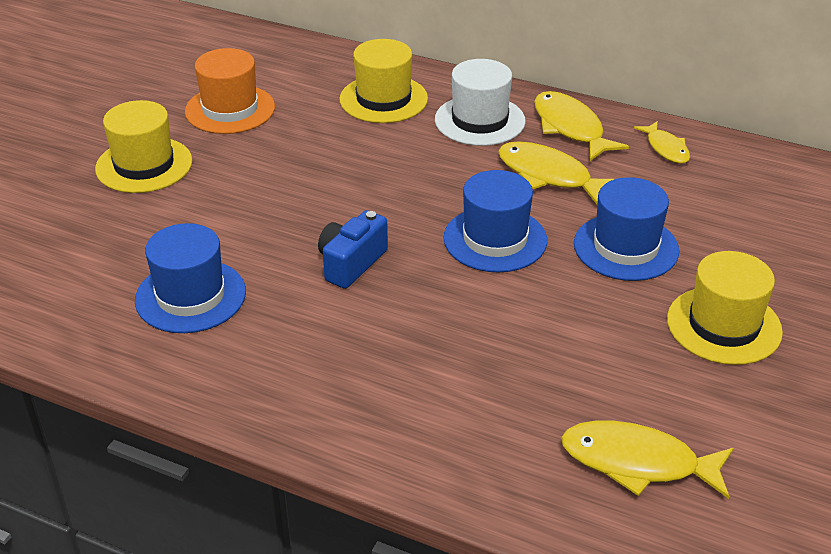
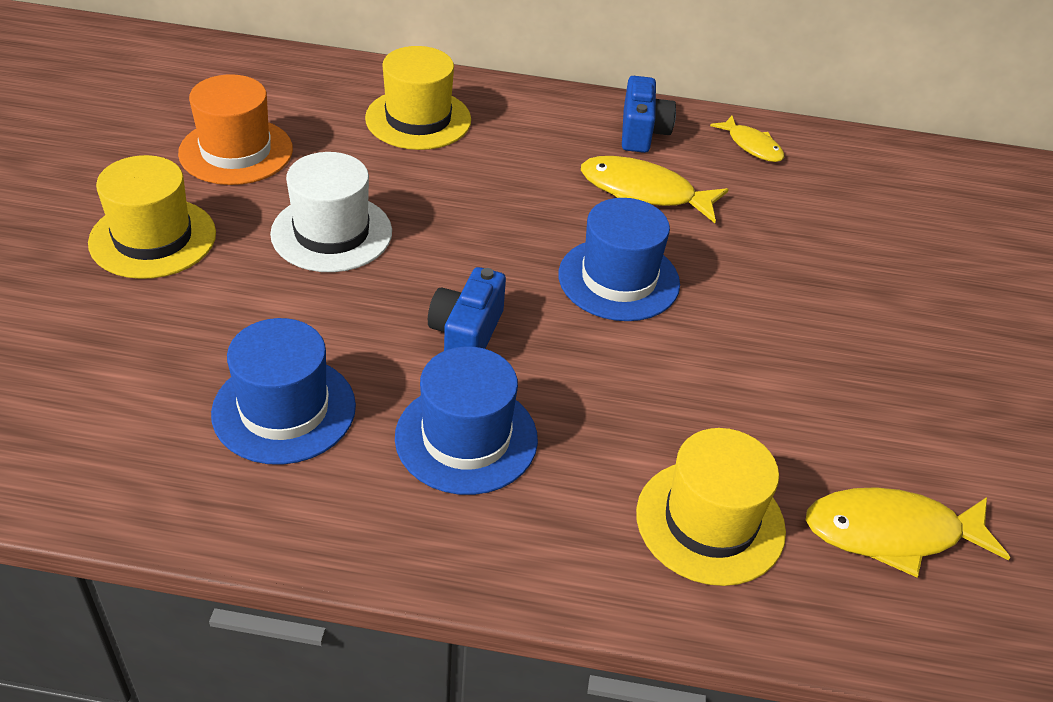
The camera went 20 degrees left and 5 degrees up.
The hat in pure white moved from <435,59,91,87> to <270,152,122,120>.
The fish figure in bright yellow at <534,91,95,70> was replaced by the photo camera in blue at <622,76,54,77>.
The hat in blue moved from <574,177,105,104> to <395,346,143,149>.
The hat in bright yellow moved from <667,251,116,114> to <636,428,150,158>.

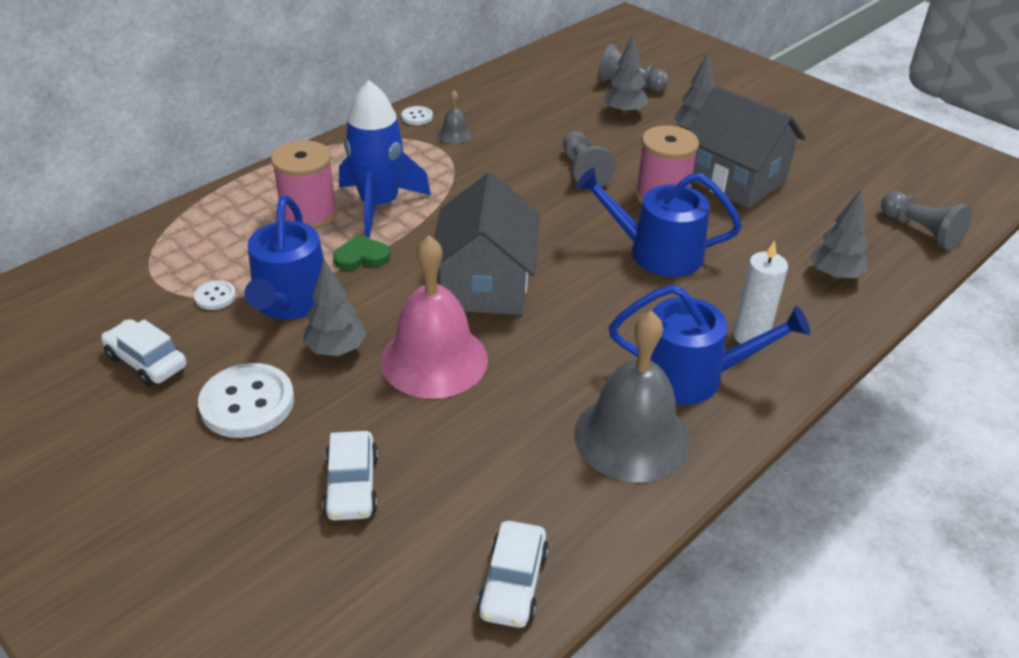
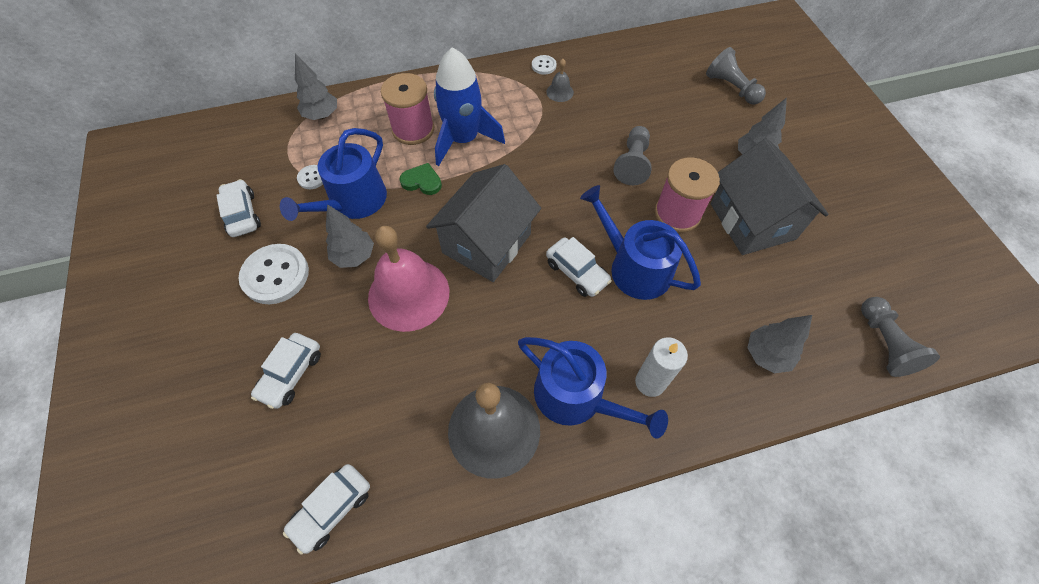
The camera went 30 degrees right and 20 degrees up.
The tree in grey moved from <603,35,45,81> to <295,53,42,67>.
The car in pure white at <546,237,66,60> appeared.

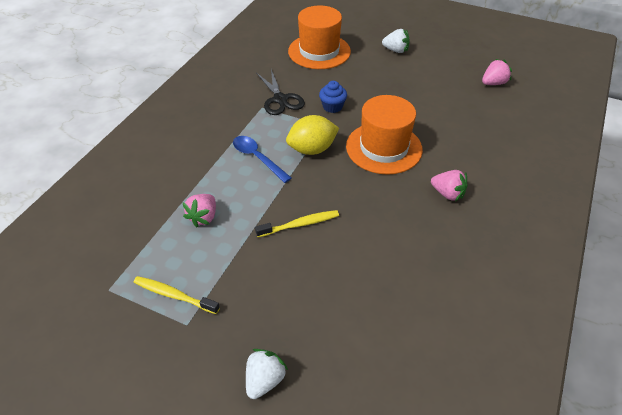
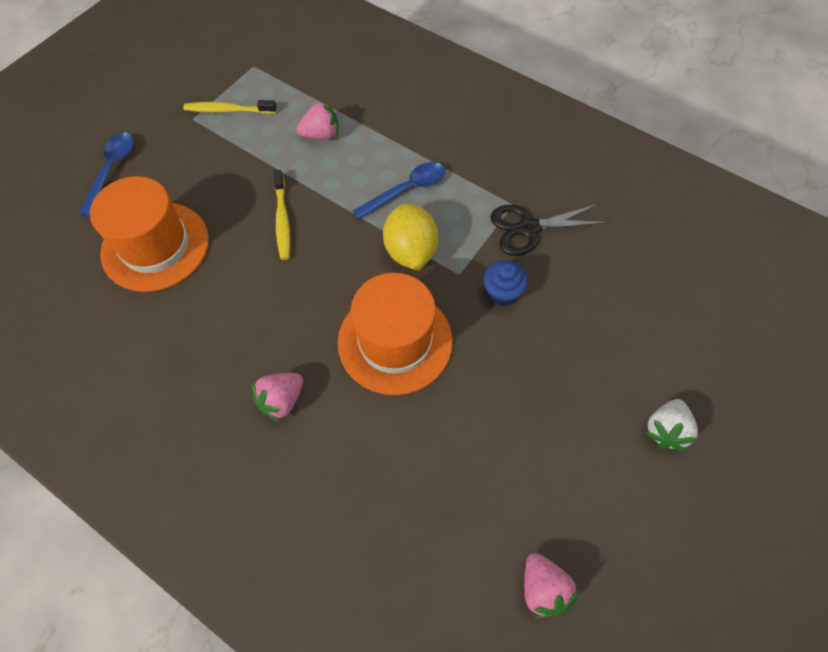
The camera went 100 degrees right and 15 degrees up.
The toothbrush in bright yellow at <133,276,87,38> turned 120 degrees counterclockwise.
The berry in pink at <182,194,34,33> turned 135 degrees clockwise.
The berry in pure white at <246,349,42,50> was replaced by the tablespoon in blue at <79,133,55,84>.
The hat in orange moved from <288,5,63,64> to <90,176,119,116>.

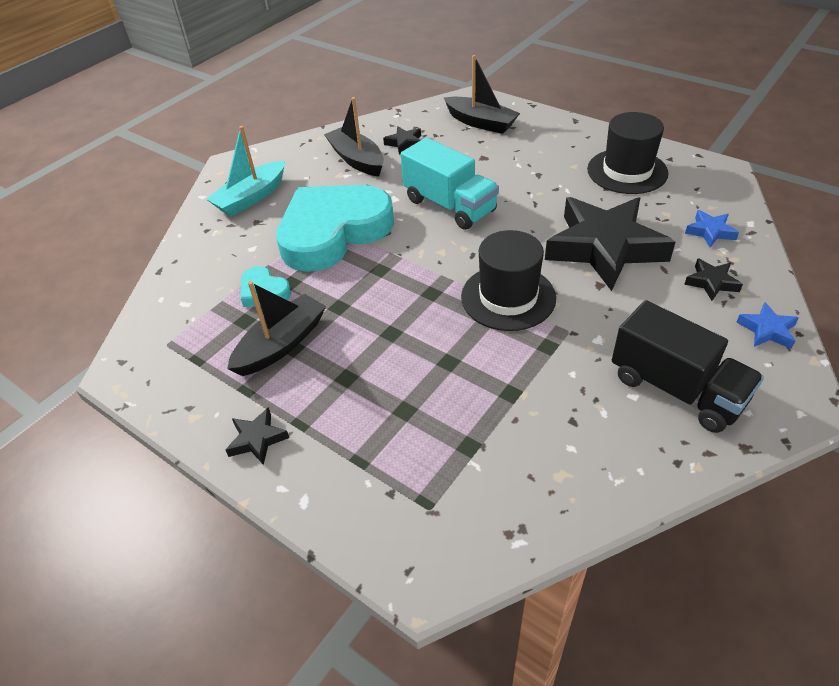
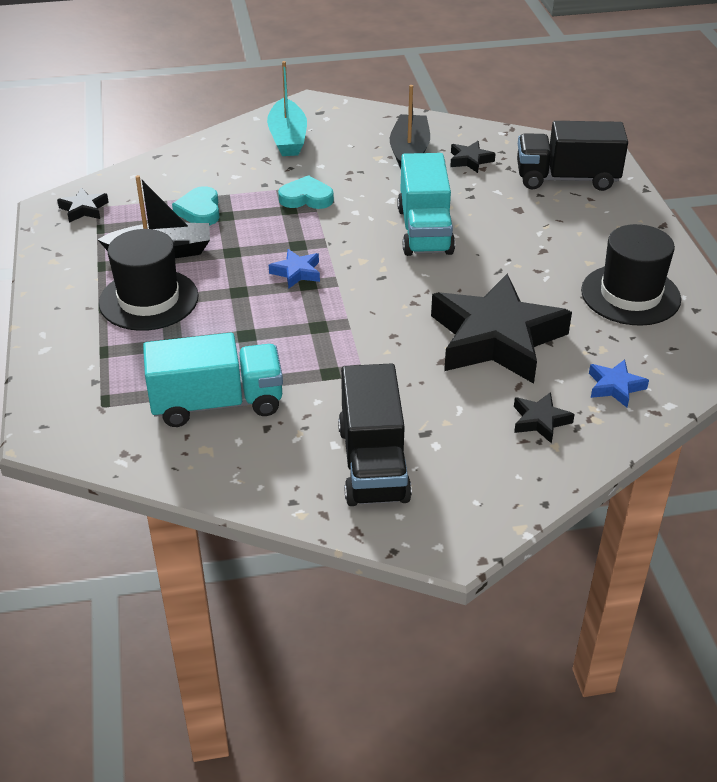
The camera went 40 degrees right and 5 degrees down.
The boat in aqua at <206,126,79,90> turned 90 degrees counterclockwise.
The star shape in ebony moved from <226,407,63,58> to <57,187,51,36>.
The heart in aqua at <276,185,118,87> changed to 0.42 times the size.
The boat in ebony at <444,55,76,79> was replaced by the truck in ebony at <517,121,111,70>.
The hat in ebony moved from <461,230,95,101> to <99,229,100,102>.
The star shape in blue moved from <736,302,63,47> to <269,249,51,39>.
The truck in aqua at <143,333,140,94> appeared.

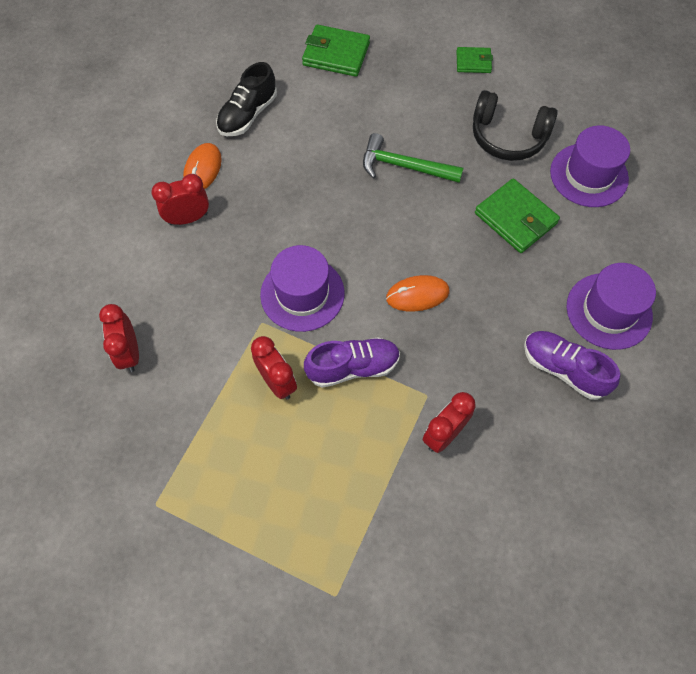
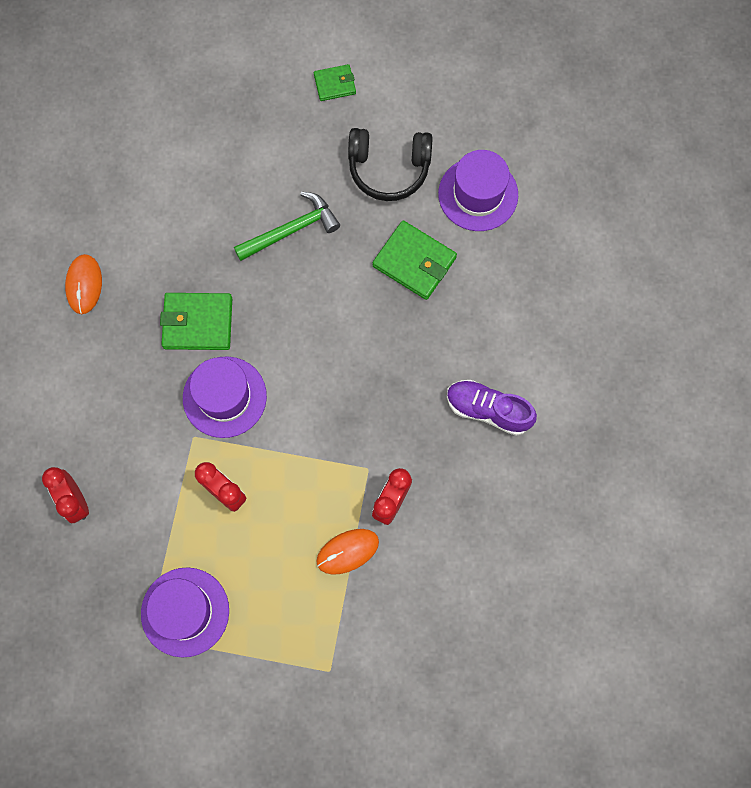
The camera went 15 degrees left and 10 degrees up.
The alarm clock in scarlet at <151,174,58,51> disappeared.
The lace-up shoe in ebony at <216,62,61,74> disappeared.
The card wallet in green moved from <302,24,68,53> to <160,293,72,57>.
The lace-up shoe in royal purple at <304,337,96,51> disappeared.
The carpenter's hammer in green at <363,133,100,50> turned 150 degrees clockwise.
The mouse in orange moved from <386,275,63,37> to <316,529,63,46>.
The hat in royal purple moved from <567,263,89,87> to <141,567,88,90>.

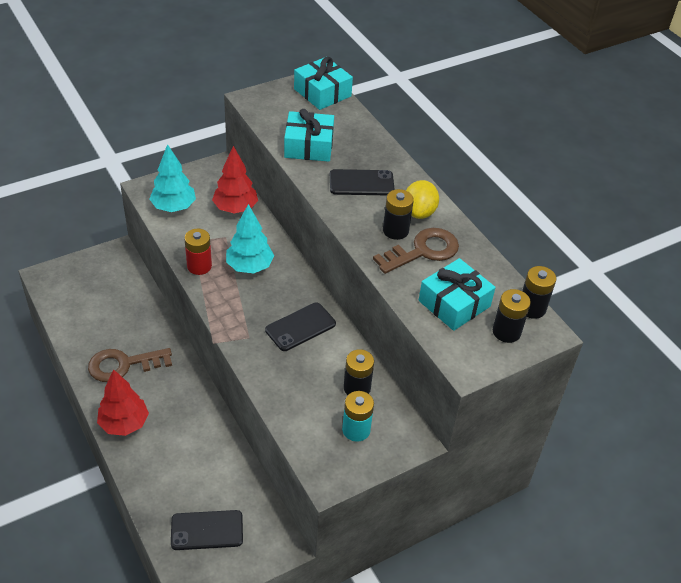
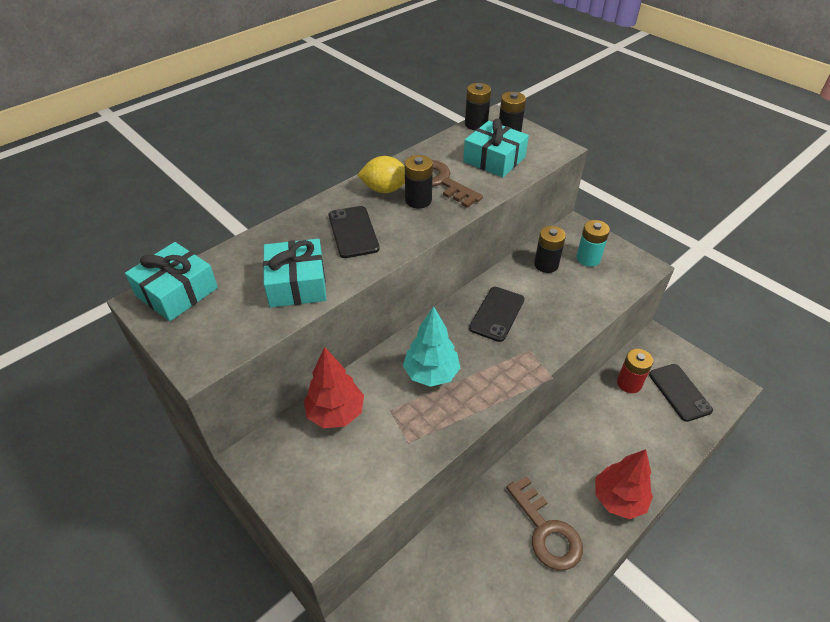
The camera went 100 degrees left and 0 degrees up.
The tree in aqua at <150,144,46,68> disappeared.
The AA battery in scarlet moved from <184,229,28,46> to <617,349,36,44>.
The phone in ebony at <265,302,71,49> turned 75 degrees clockwise.

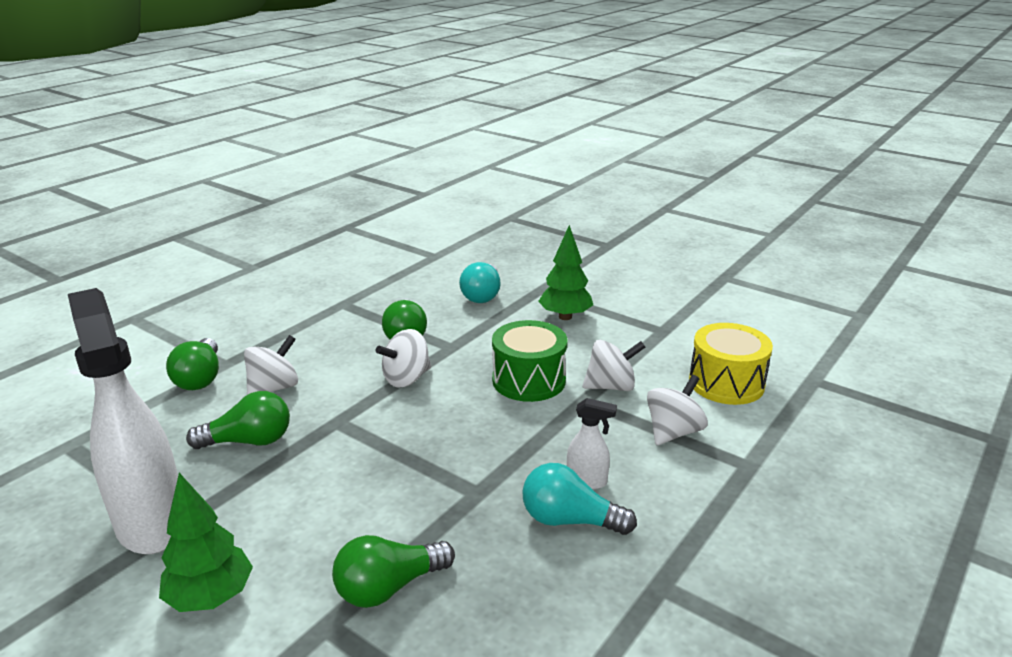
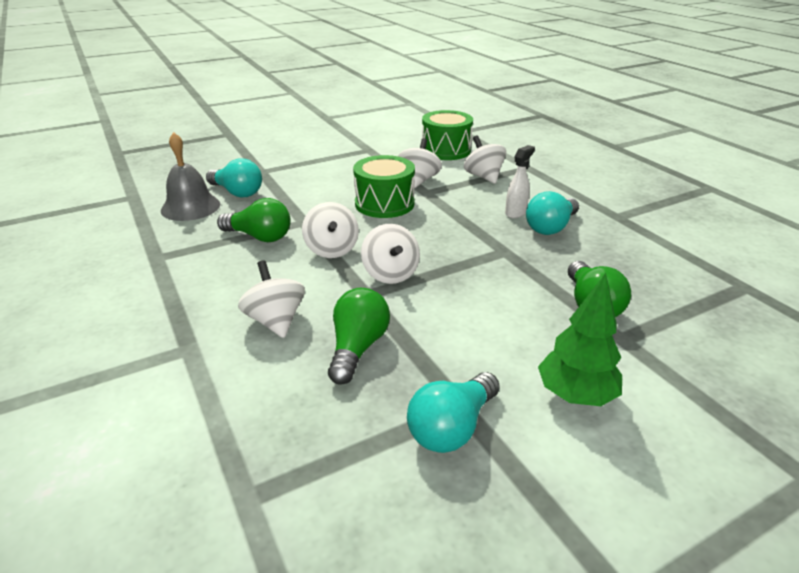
The camera went 65 degrees left and 5 degrees up.
The spray bottle in pure white at <68,288,110,266> was replaced by the bulb in aqua at <407,372,93,81>.
The bulb in green at <166,338,53,52> disappeared.
The tree in green at <538,225,55,95> disappeared.
The snare drum in bright yellow at <689,323,84,82> became the snare drum in green at <422,110,51,50>.
The bell in grey at <161,132,59,89> appeared.
The spinning top in pure white at <361,224,59,60> appeared.

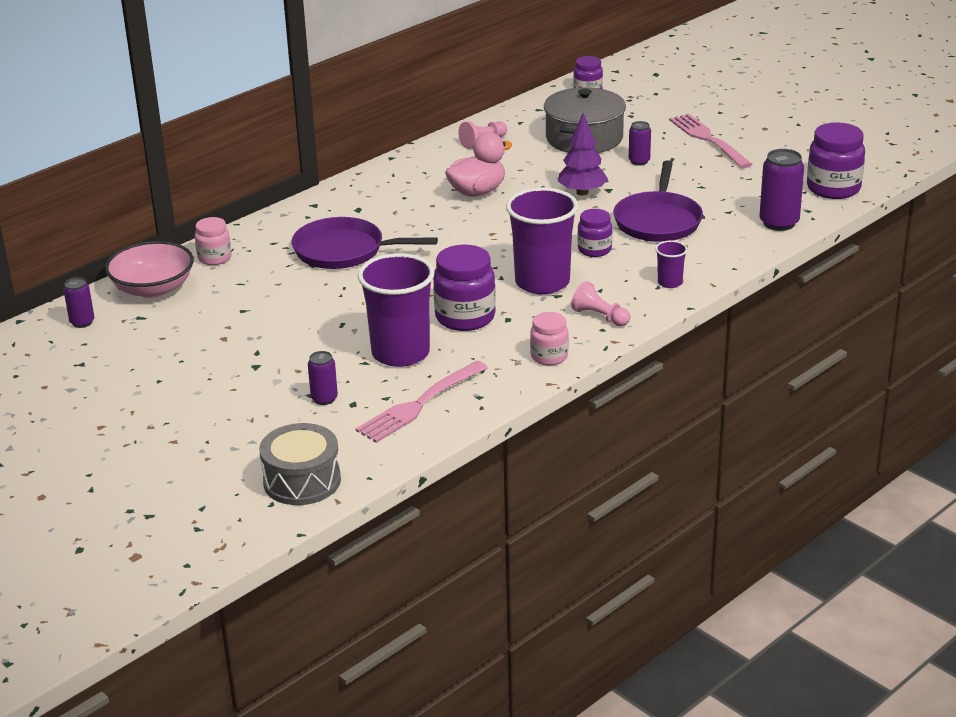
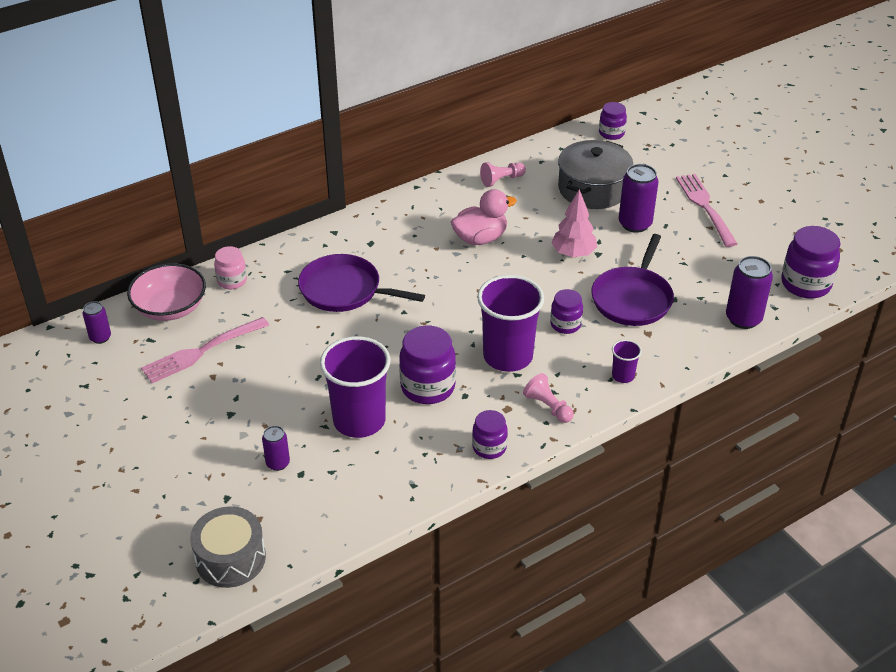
The camera went 10 degrees right and 10 degrees up.
The dinner fork in pink moved from <356,361,132,82> to <141,317,128,66>.
The preserve jar in pink at <530,312,39,54> became the preserve jar in royal purple at <472,410,36,49>.
The tree in royal purple at <558,113,50,83> became the tree in pink at <551,189,46,68>.
The can in royal purple at <629,121,22,45> changed to 1.73 times the size.

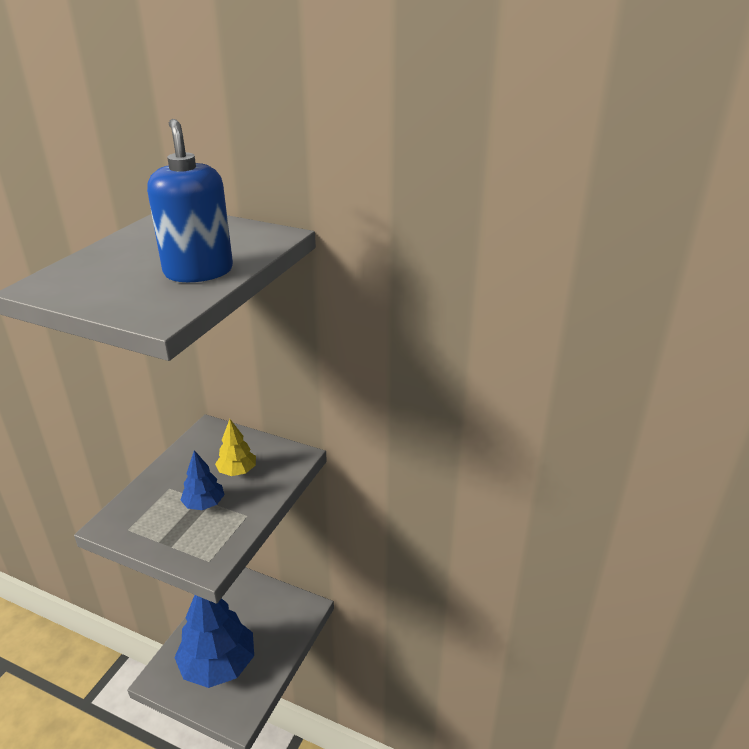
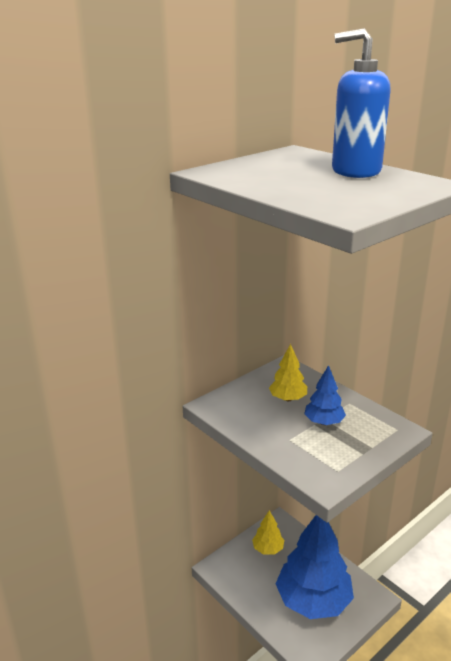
The camera went 65 degrees left and 5 degrees down.
The tree in bright yellow at <252,510,32,45> appeared.

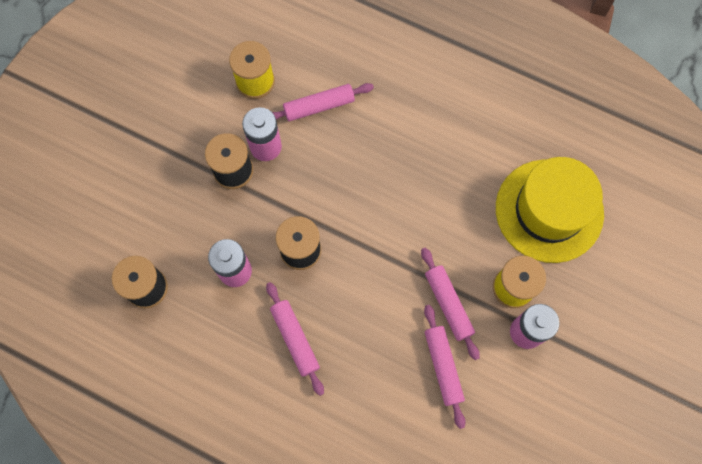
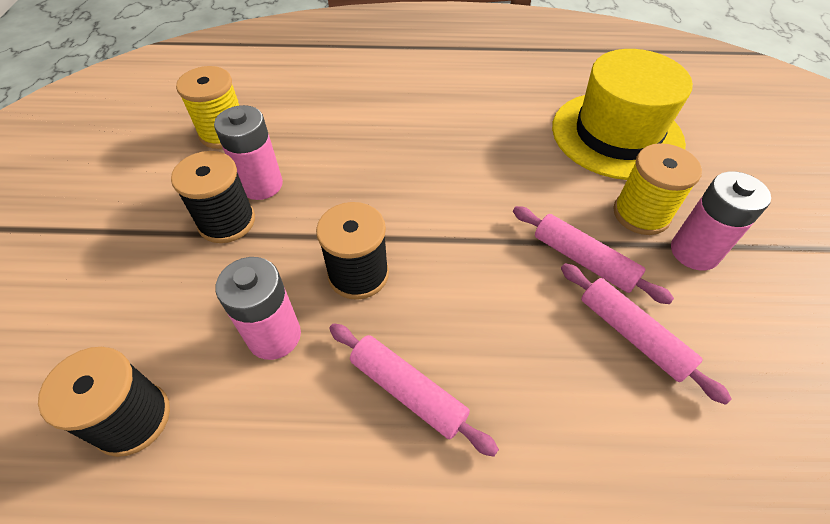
The camera went 25 degrees left and 20 degrees down.
The pastry roller in pink at <272,83,102,38> disappeared.

